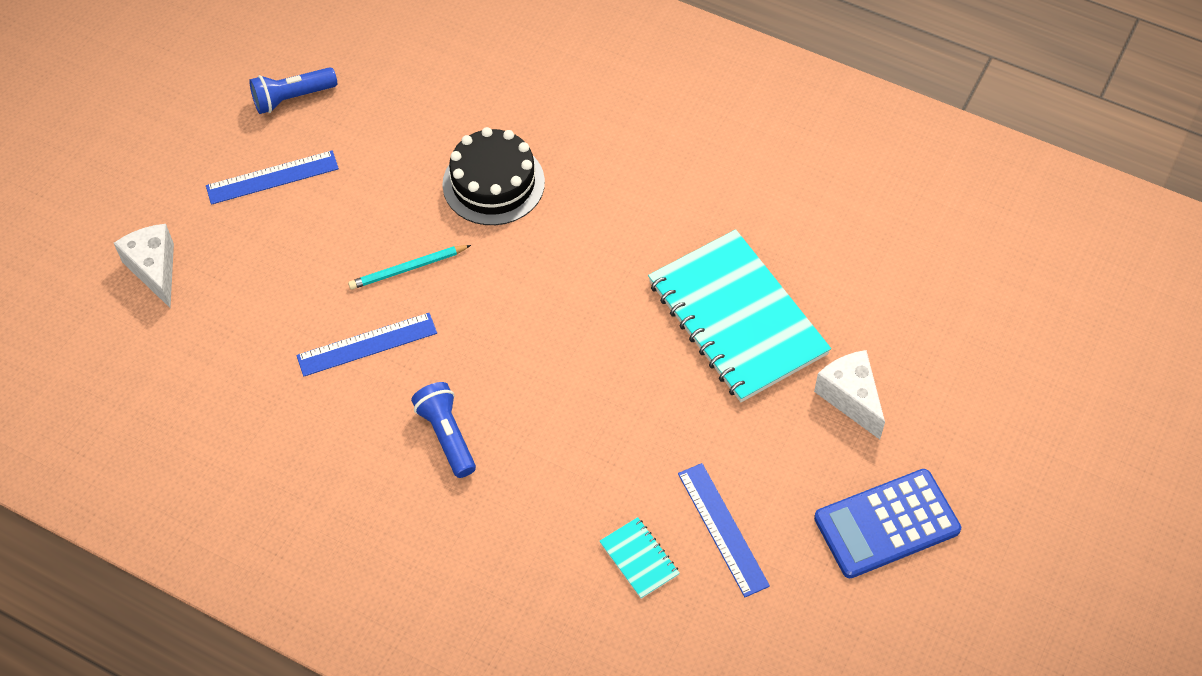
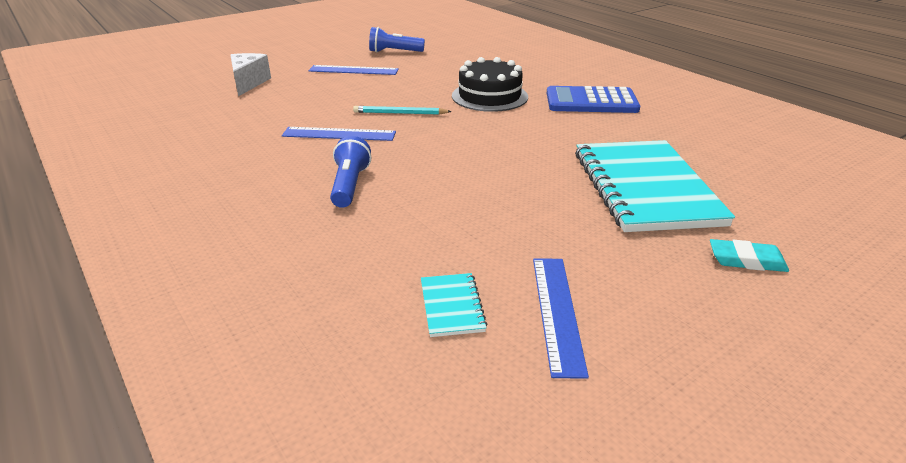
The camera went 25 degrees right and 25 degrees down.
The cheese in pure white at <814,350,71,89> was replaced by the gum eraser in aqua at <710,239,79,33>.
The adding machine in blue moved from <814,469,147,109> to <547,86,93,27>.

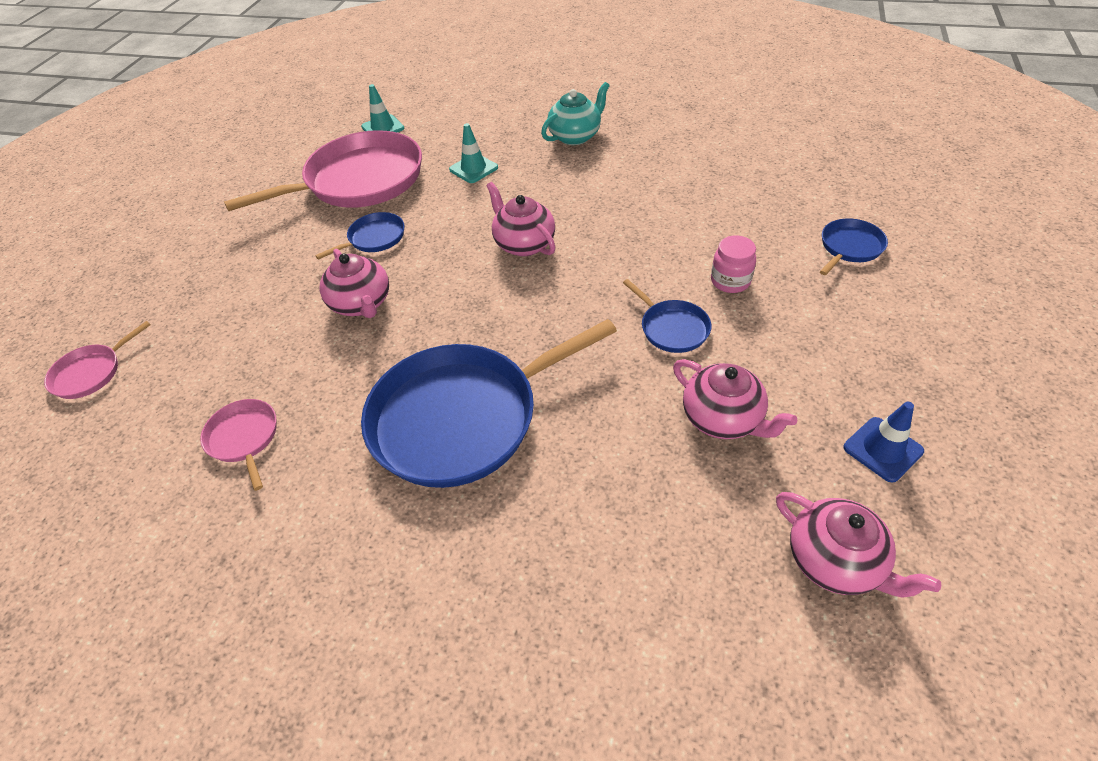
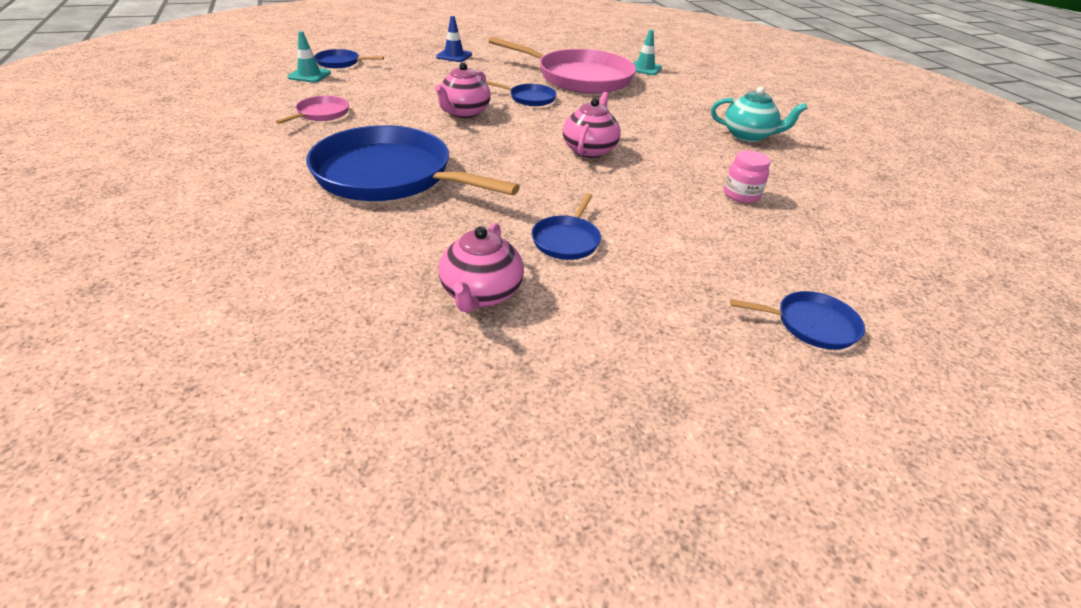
The camera went 50 degrees right and 10 degrees down.
The pan in pink at <44,321,107,78> became the pan in blue at <314,49,70,19>.
The traffic cone in aqua moved from <449,123,49,60> to <287,31,44,52>.
The preserve jar in pink moved from <711,236,45,57> to <724,150,47,53>.
The tea pot in pink at <776,492,165,106> disappeared.
The traffic cone in blue moved from <844,402,80,80> to <436,16,36,46>.

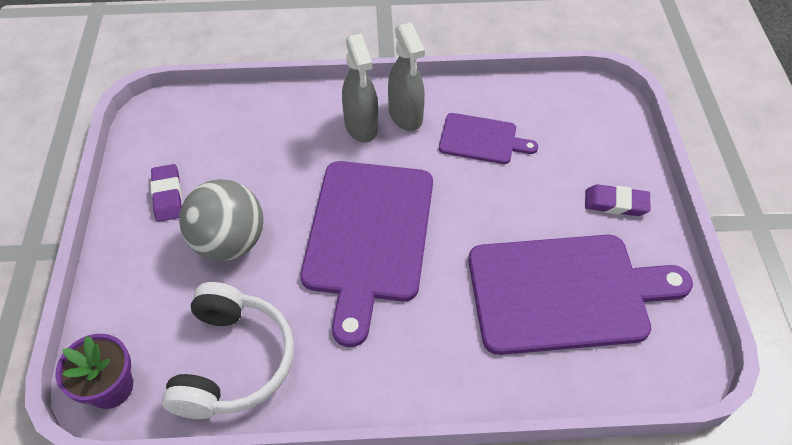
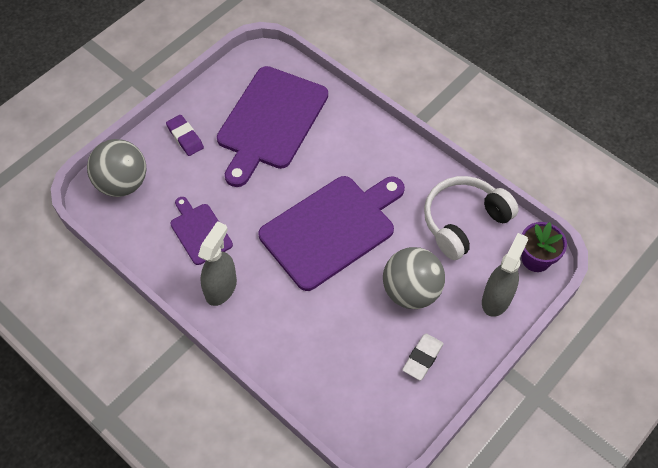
The camera went 135 degrees left and 5 degrees up.
The gum eraser in royal purple at <151,164,31,58> became the gum eraser in pure white at <402,333,42,47>.
The spray bottle in grey moved from <342,34,36,109> to <482,233,46,84>.
The cutting board in royal purple at <468,235,225,120> turned 105 degrees counterclockwise.
The sphere in grey at <87,139,59,58> appeared.

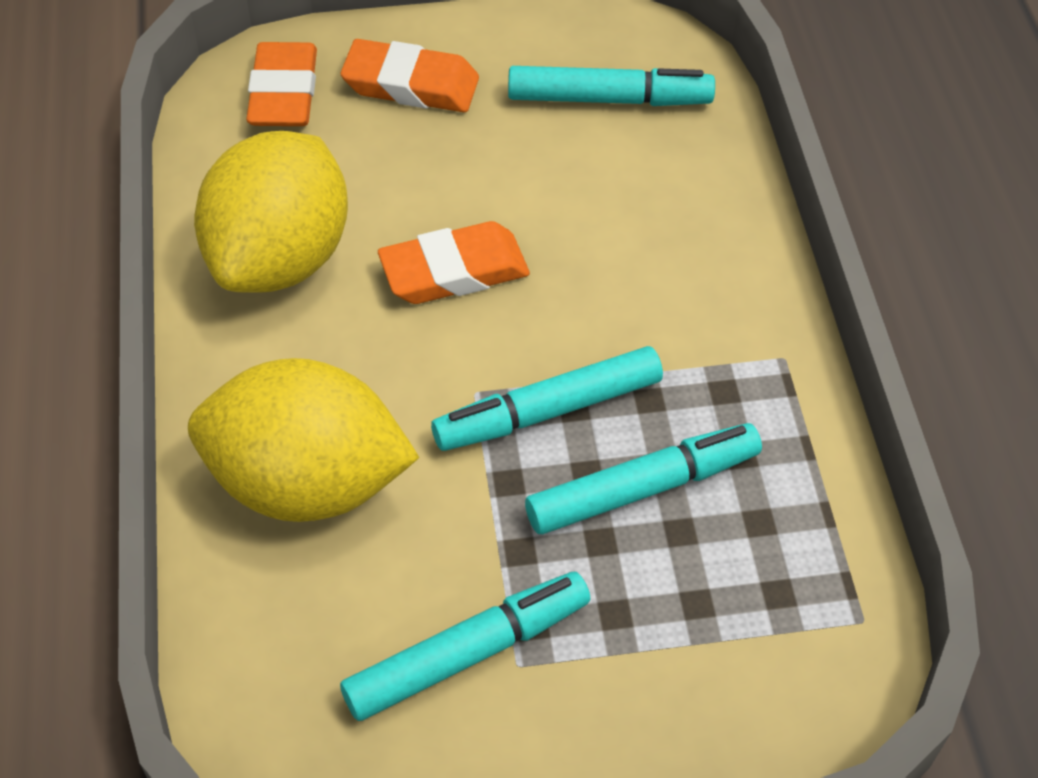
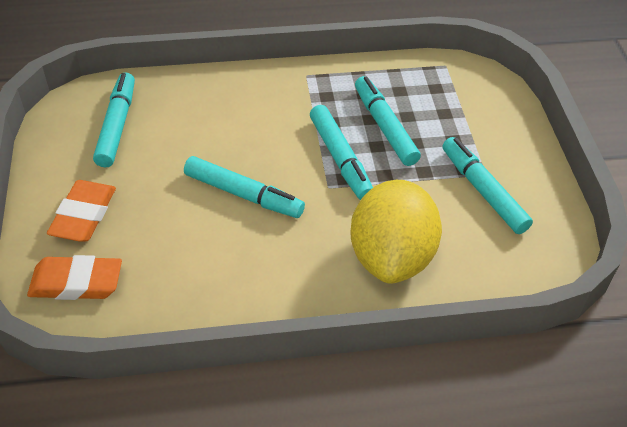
The camera went 90 degrees left and 5 degrees down.
The citrus fruit in bright yellow at <194,131,154,162> disappeared.
The gum eraser in orange at <378,221,152,83> was replaced by the marker pen in aqua at <184,156,121,62>.

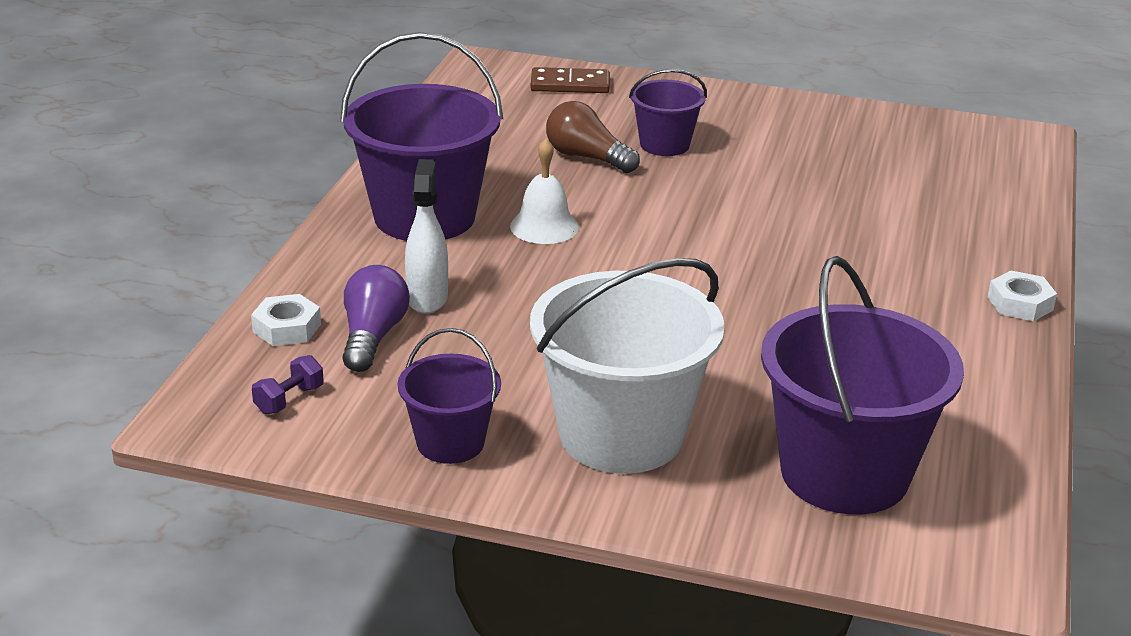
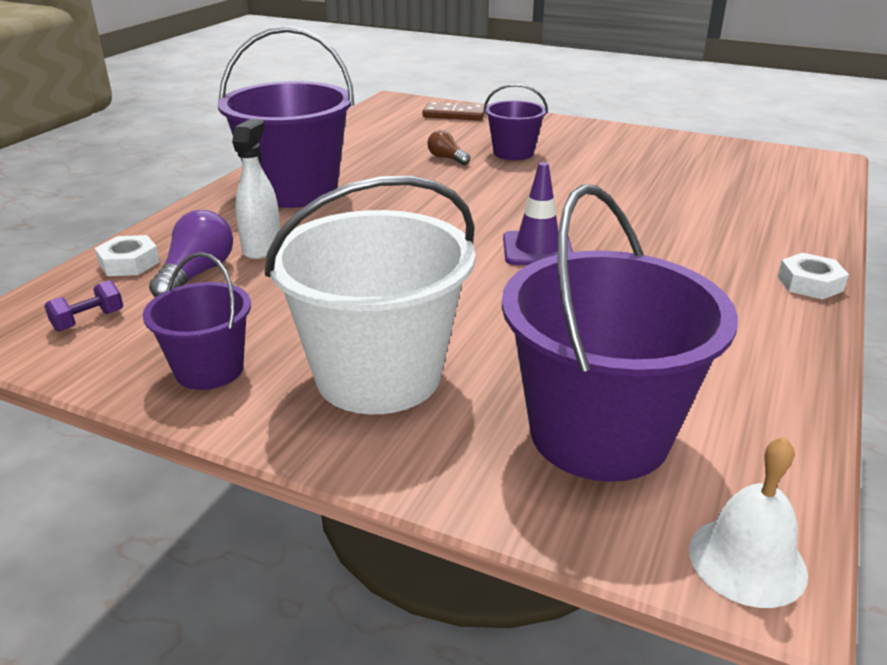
The camera went 10 degrees right and 0 degrees up.
The bell in pure white moved from <510,139,69,105> to <689,437,119,171>.
The bulb in dark brown at <546,101,94,72> changed to 0.61 times the size.
The traffic cone in royal purple at <503,162,70,103> appeared.

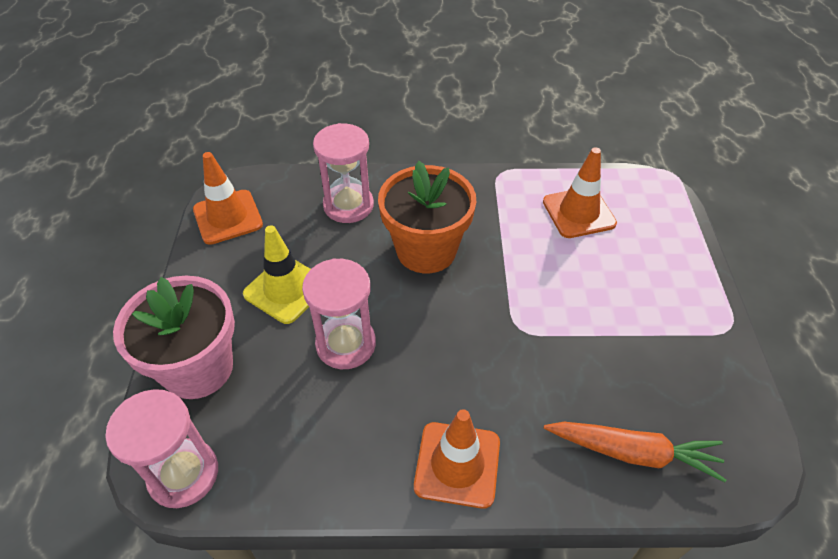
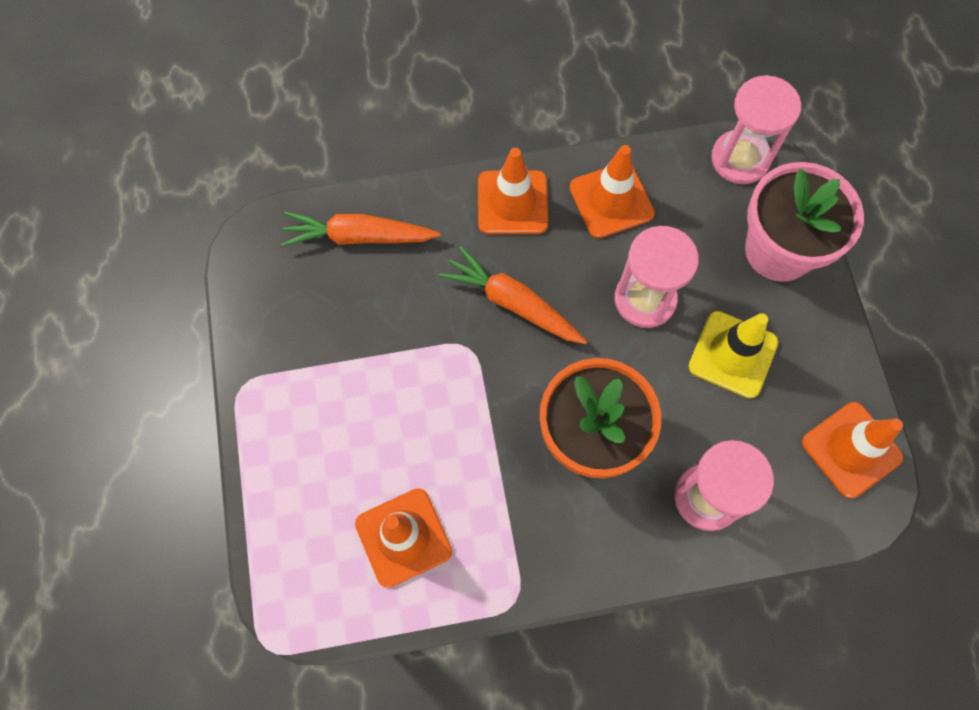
The camera went 170 degrees right and 20 degrees up.
The root vegetable in orange at <439,246,148,98> appeared.
The traffic cone in orange at <569,145,86,93> appeared.

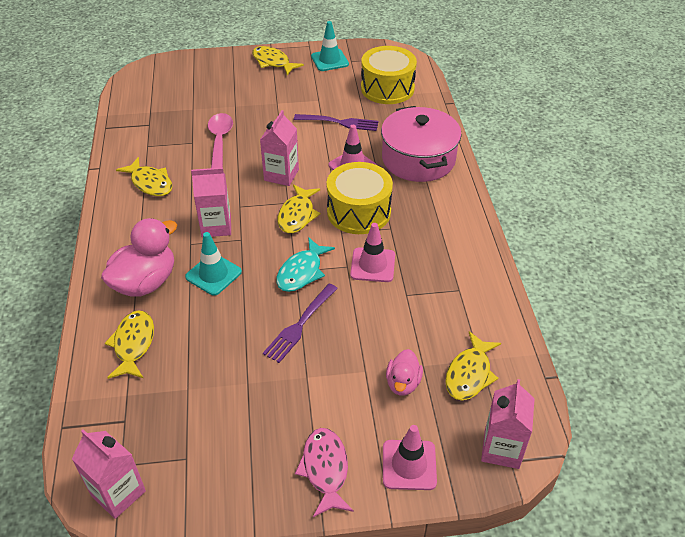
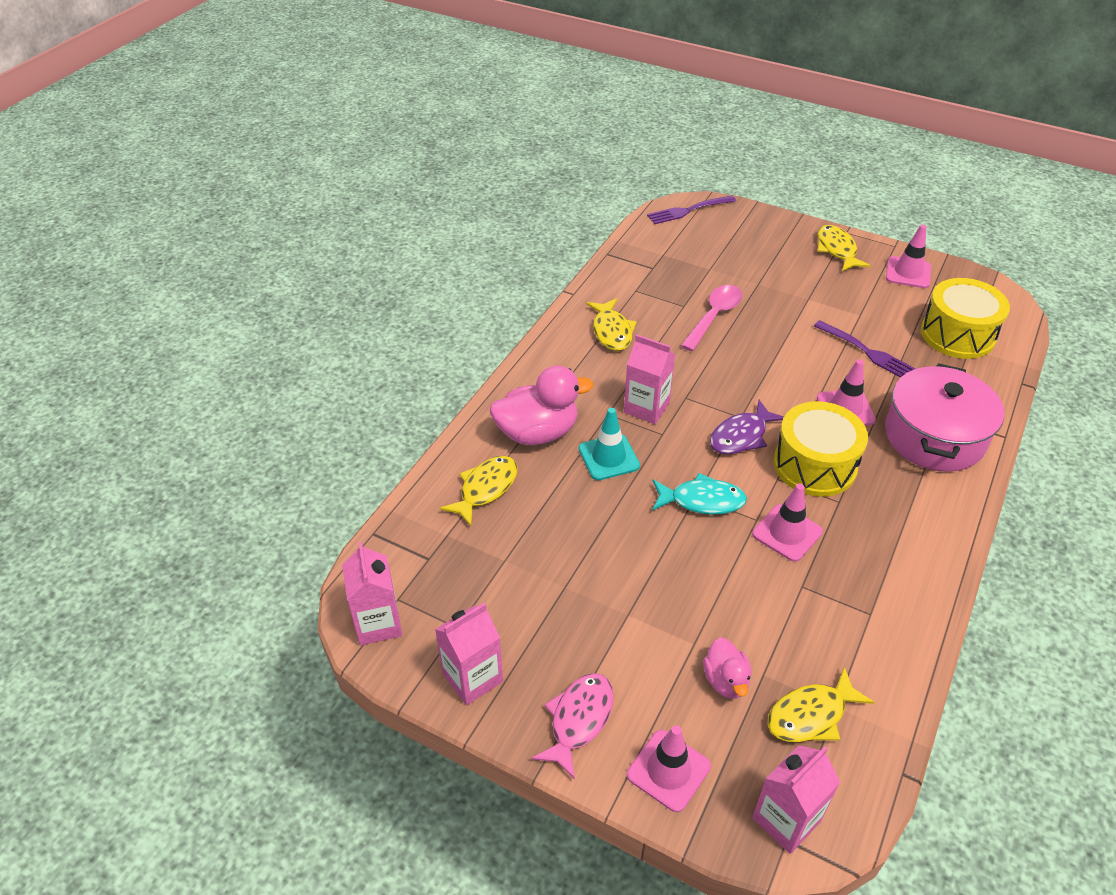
The camera went 35 degrees right and 0 degrees up.
The carton in pink moved from <260,110,39,76> to <435,603,68,102>.
The dinner fork in royal purple moved from <263,284,75,79> to <647,195,89,29>.
The fish figure in aqua at <276,237,59,55> turned 150 degrees counterclockwise.
The fish figure in bright yellow at <278,184,43,49> became the fish figure in royal purple at <710,400,74,54>.
The traffic cone in aqua at <311,21,38,50> became the traffic cone in pink at <886,225,45,63>.
The toy duck in pink at <386,349,37,47> turned 60 degrees counterclockwise.

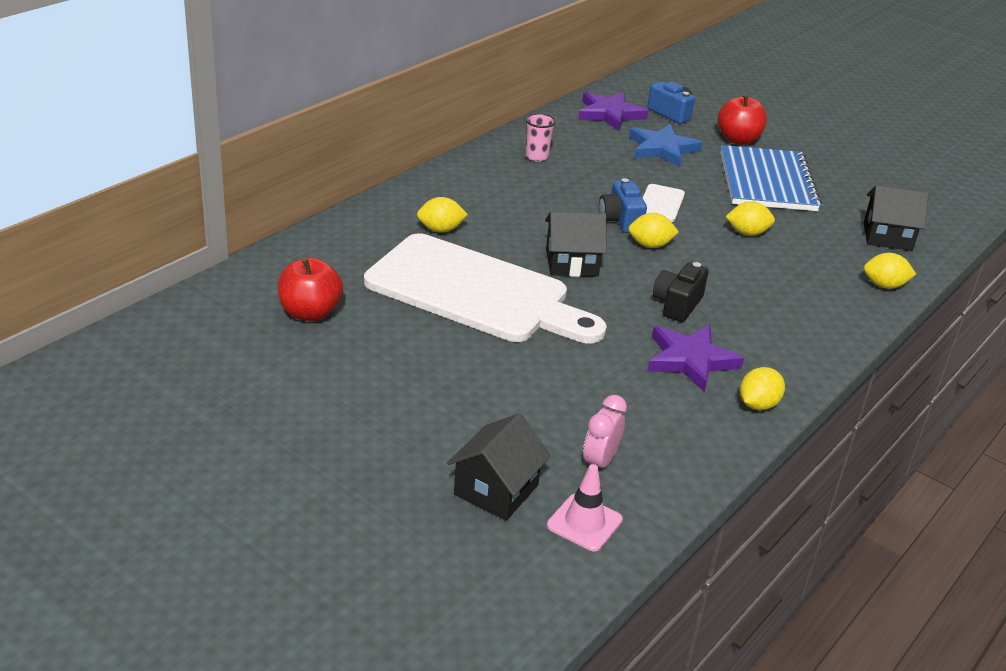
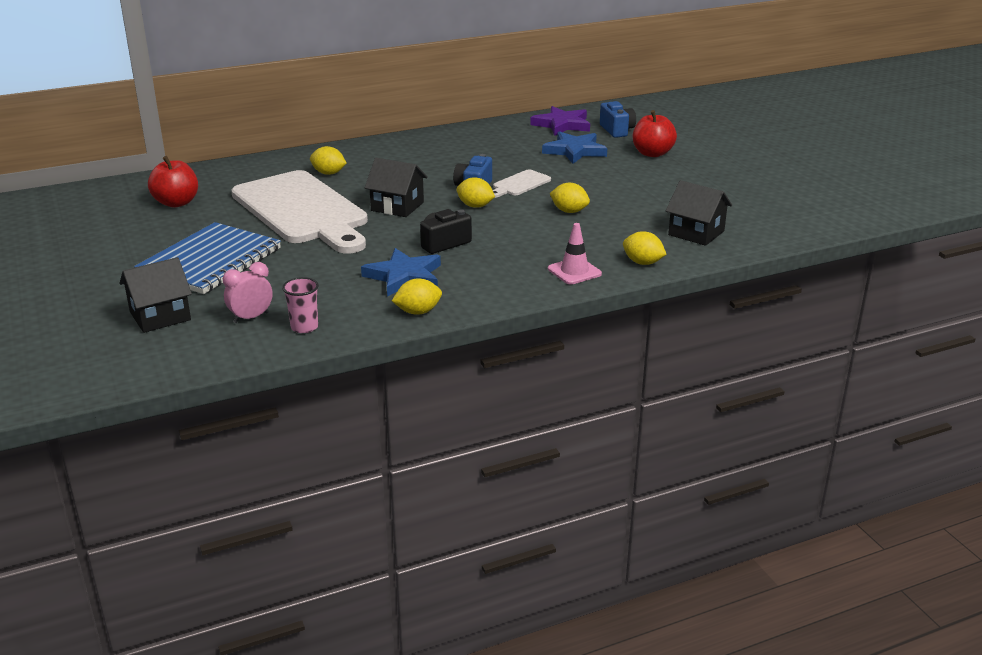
The camera went 30 degrees right and 5 degrees down.
The cup in pink moved from <525,113,31,49> to <282,277,37,56>.
The traffic cone in pink moved from <547,464,76,87> to <548,223,54,61>.
The star shape in royal purple at <647,325,97,67> became the star shape in blue at <361,248,80,49>.
The notepad in blue moved from <720,145,102,66> to <134,222,147,72>.

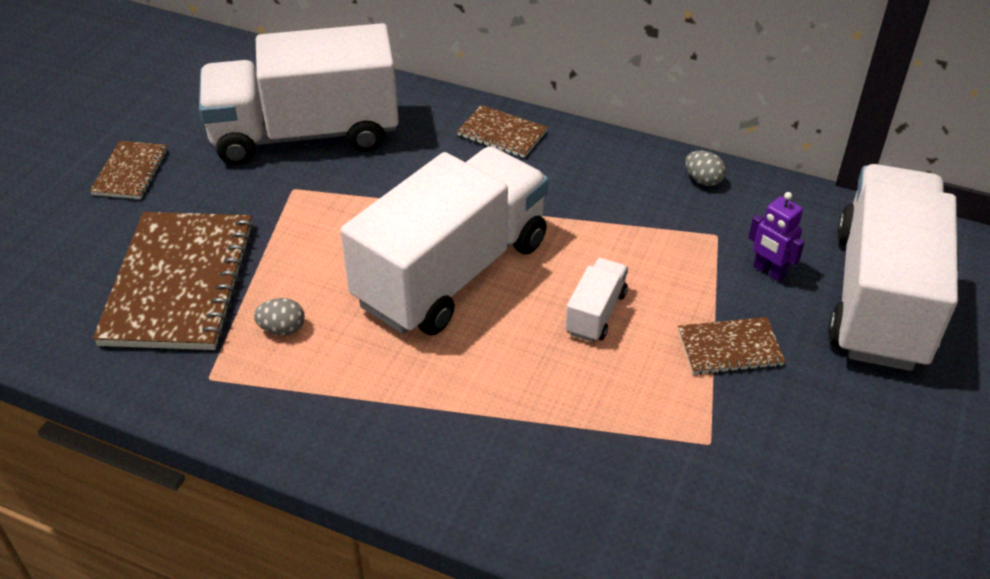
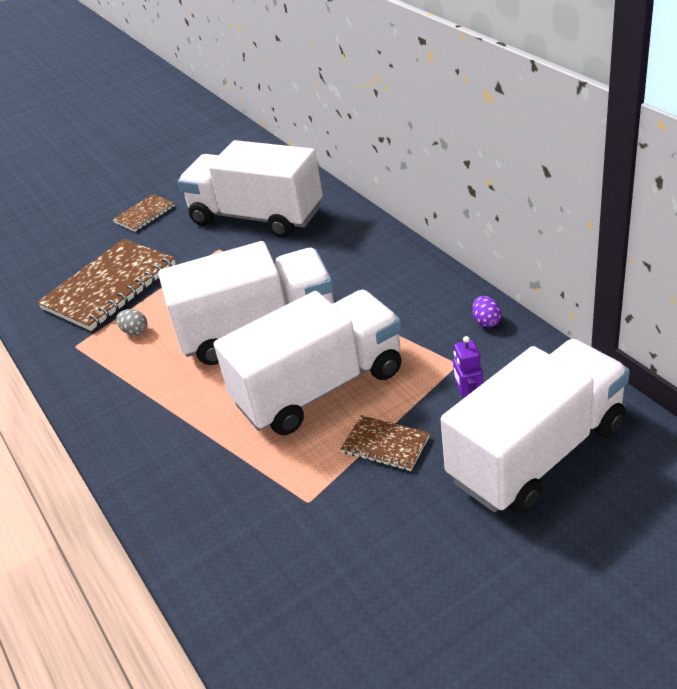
The camera went 40 degrees right and 5 degrees down.
The notepad in dark brown at <457,105,91,53> disappeared.
The truck in pure white at <565,258,63,84> changed to 2.46 times the size.
The egg shape in grey at <685,151,41,35> became the egg shape in royal purple at <472,296,30,31>.

